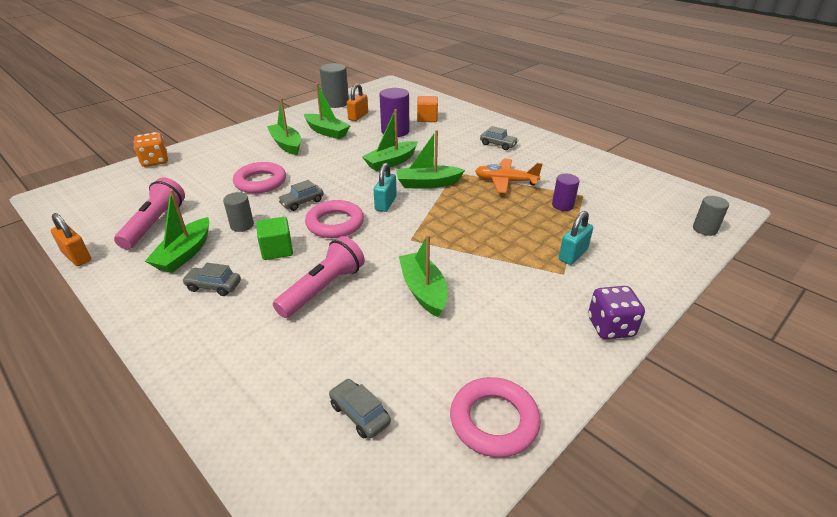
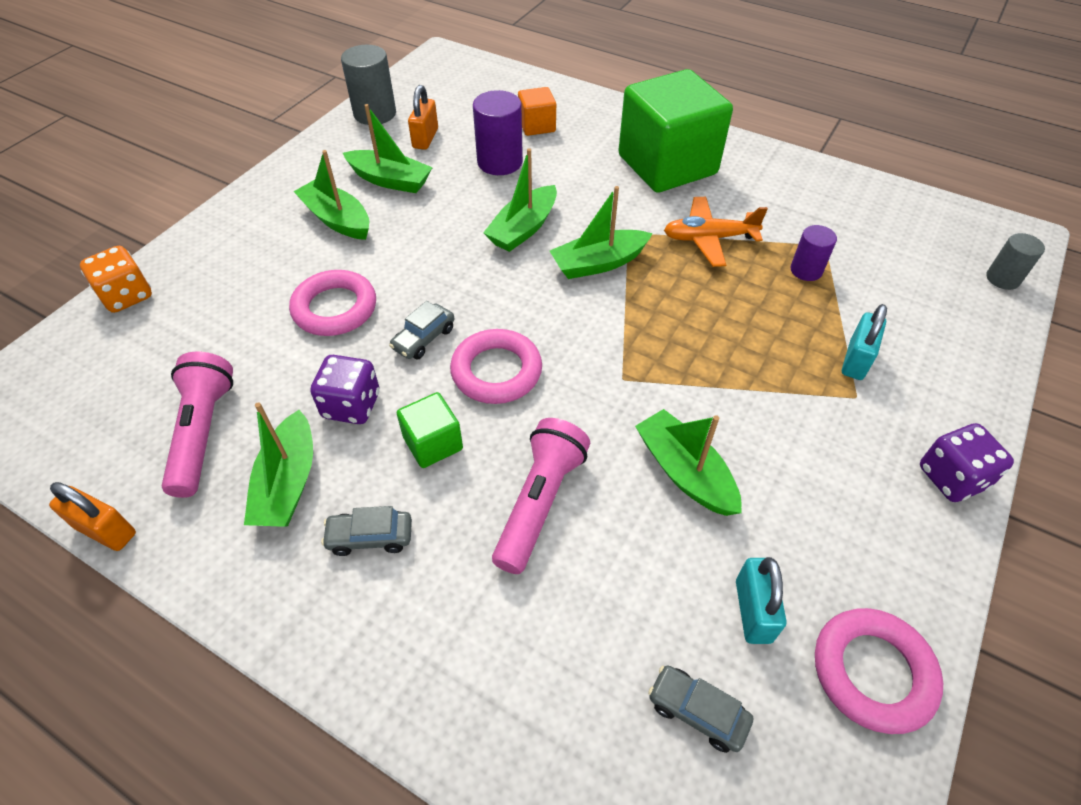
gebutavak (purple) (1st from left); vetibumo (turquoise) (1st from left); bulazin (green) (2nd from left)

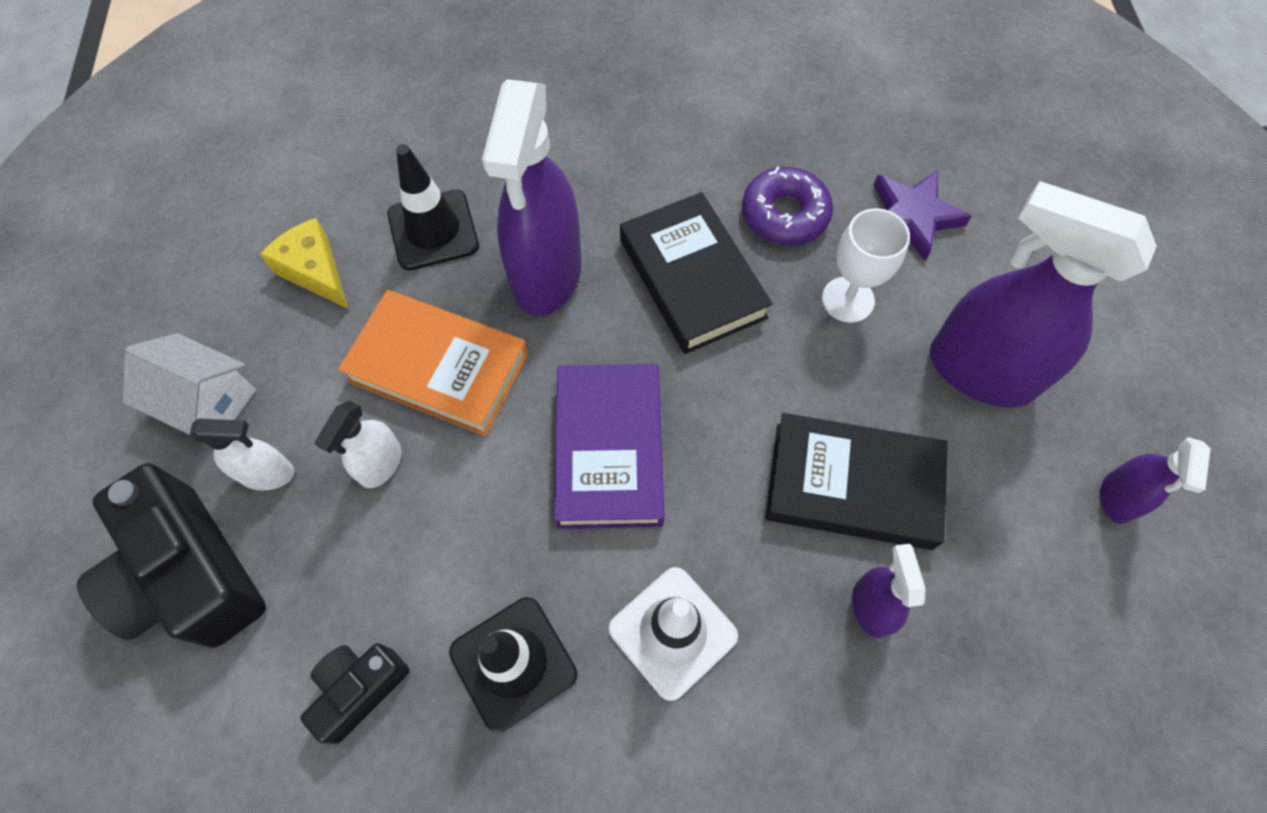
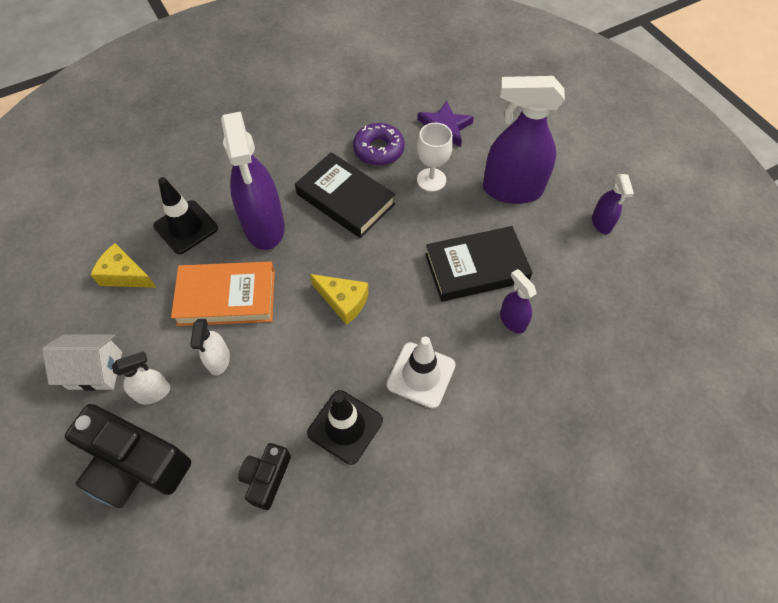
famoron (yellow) (2nd from left)

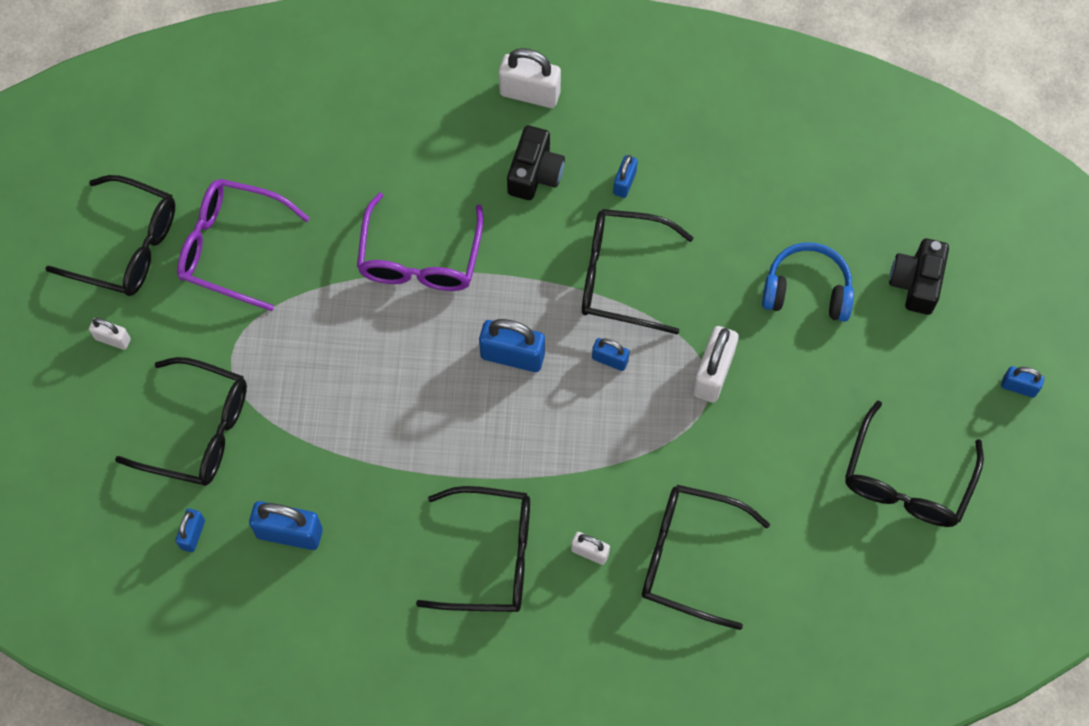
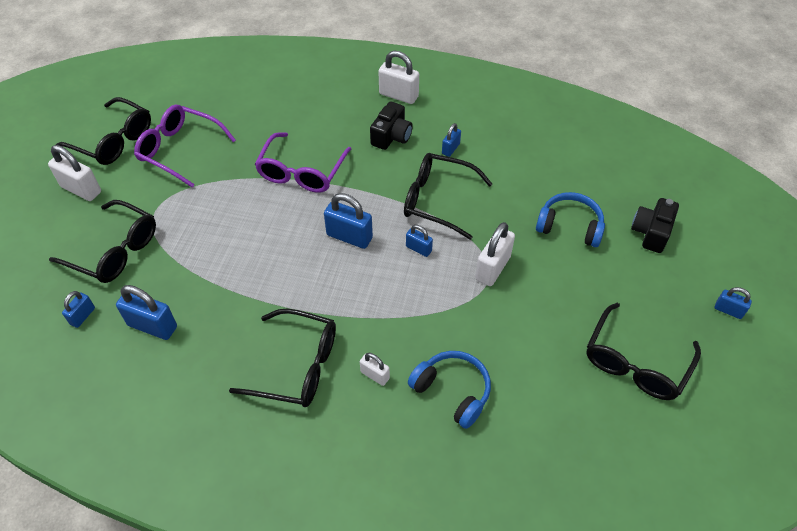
vetibumo (white) (1st from left); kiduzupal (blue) (1st from left)

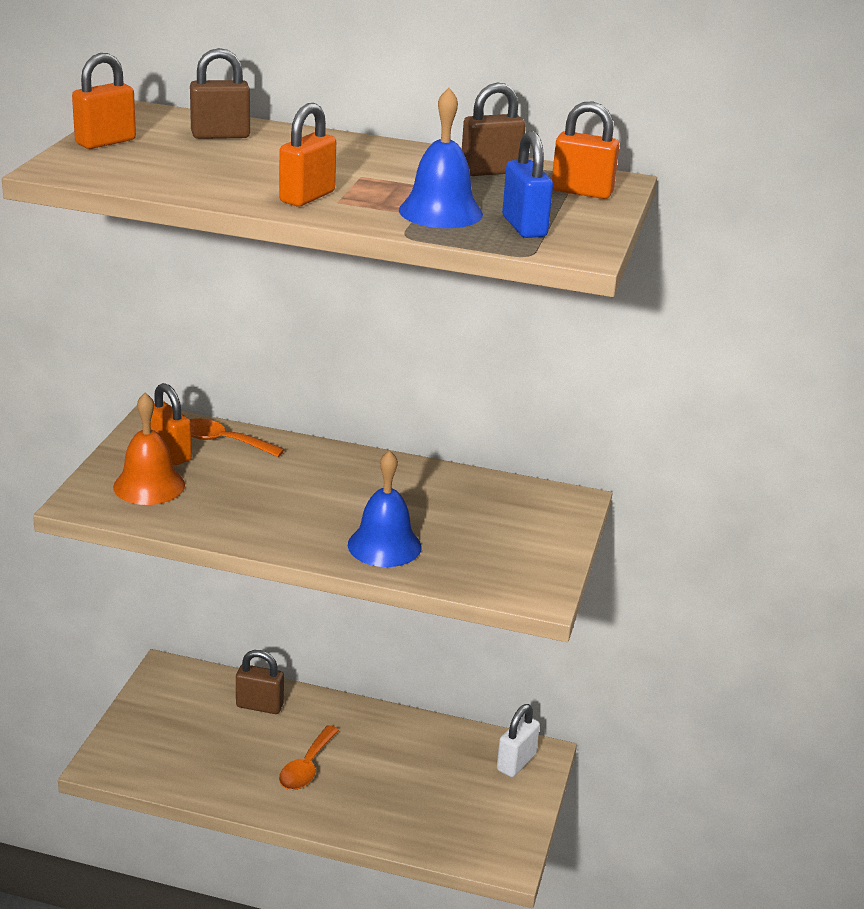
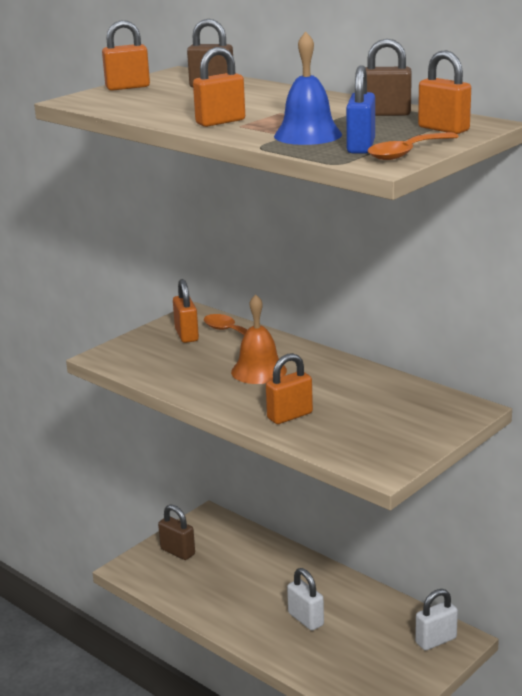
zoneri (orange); vetibumo (brown) (1st from left); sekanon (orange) (2nd from left); vetibumo (orange) (4th from left); vetibumo (white) (1st from left)

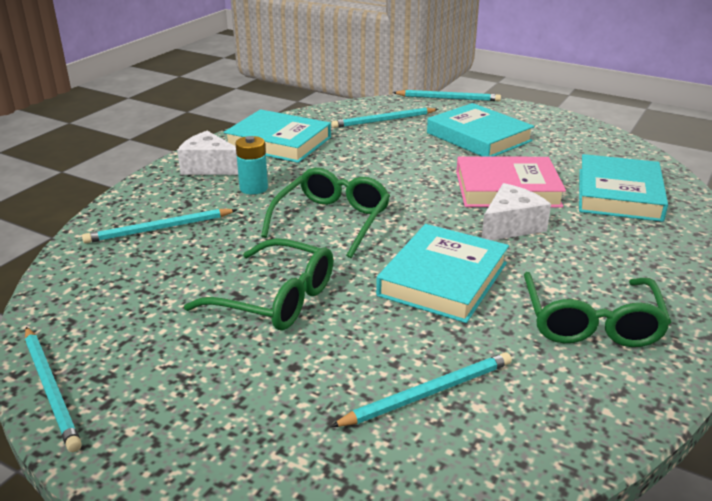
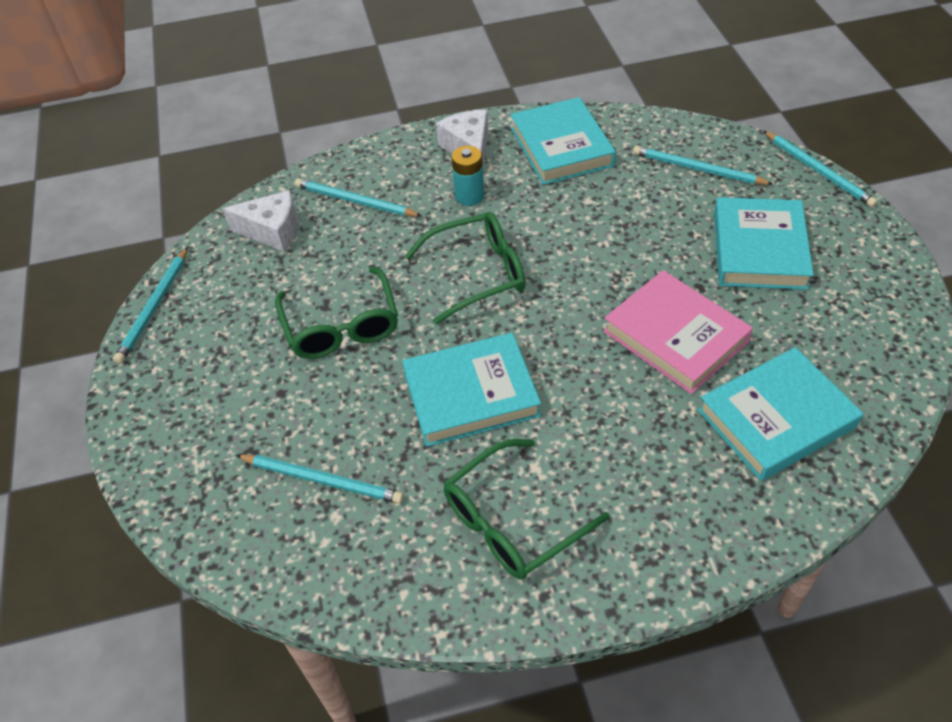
famoron (white) (1st from left)

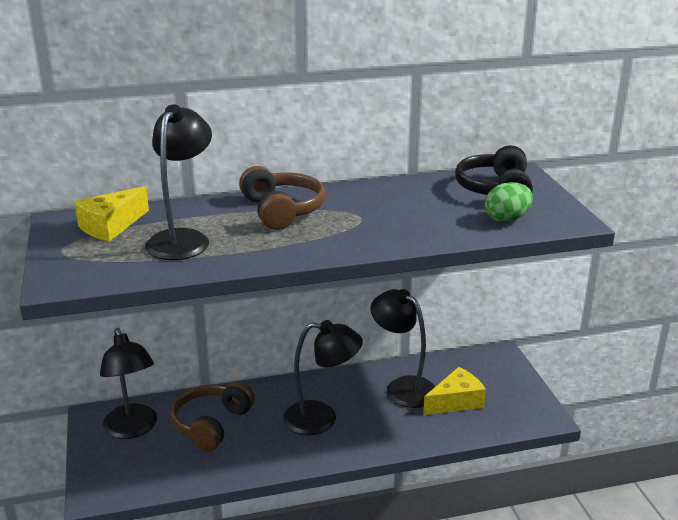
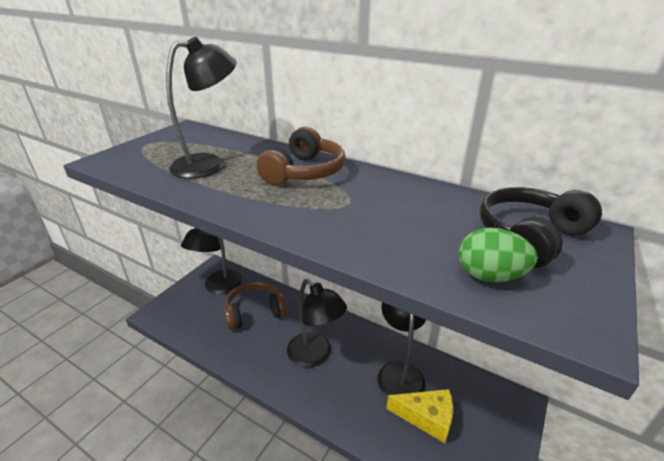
famoron (yellow) (1st from left in the first image)

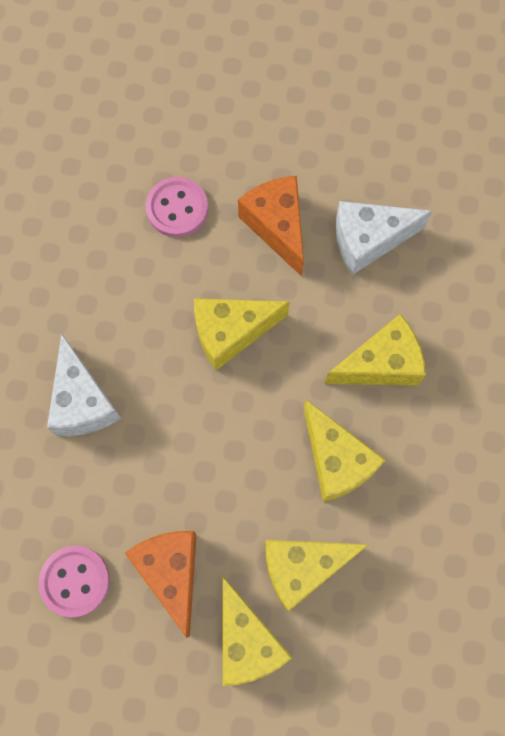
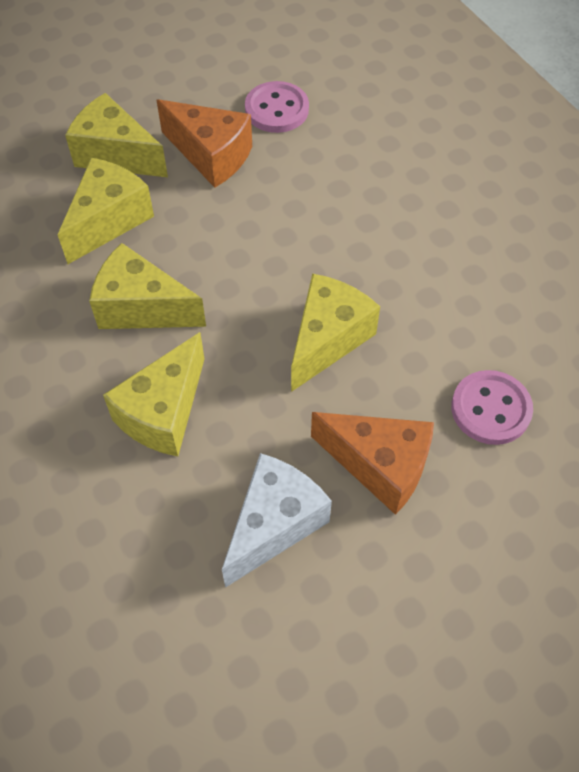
famoron (white) (1st from left in the first image)

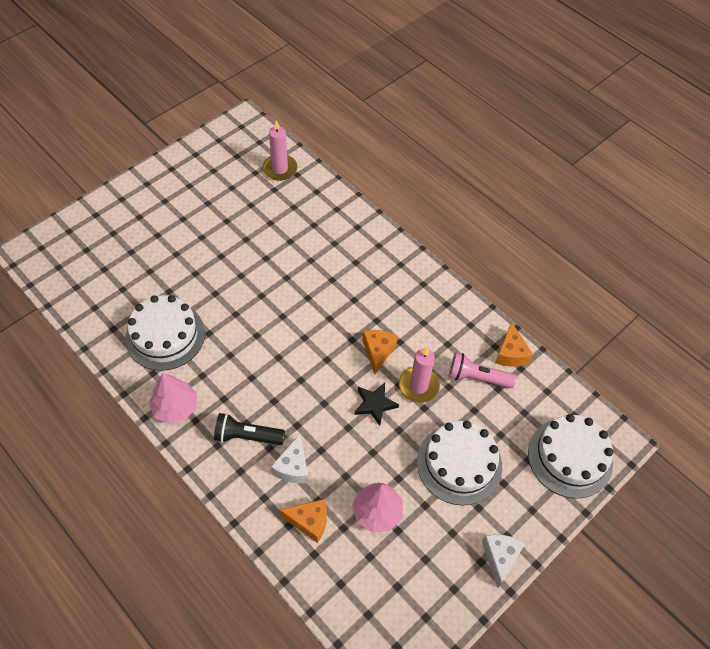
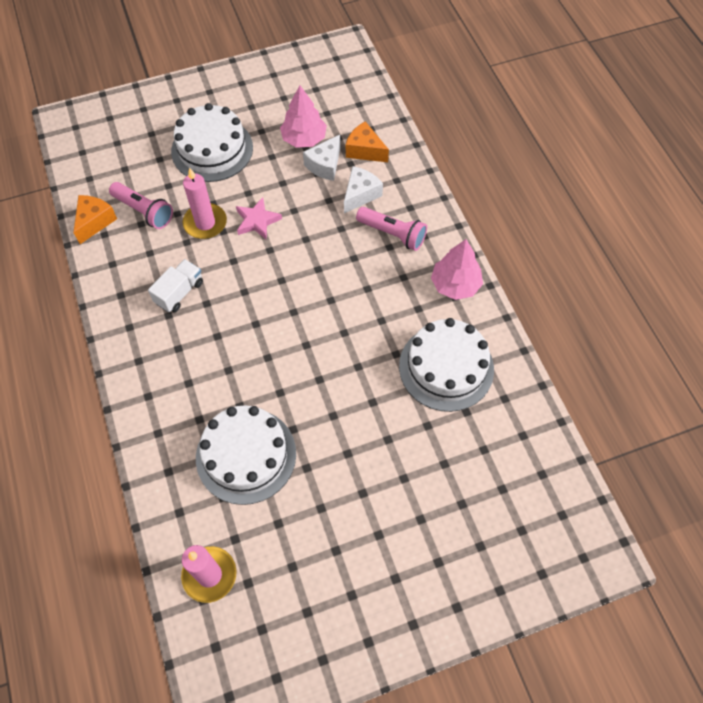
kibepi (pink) (2nd from left); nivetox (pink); famoron (orange) (2nd from left in the first image); famoron (white) (1st from left); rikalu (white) (2nd from left); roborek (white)

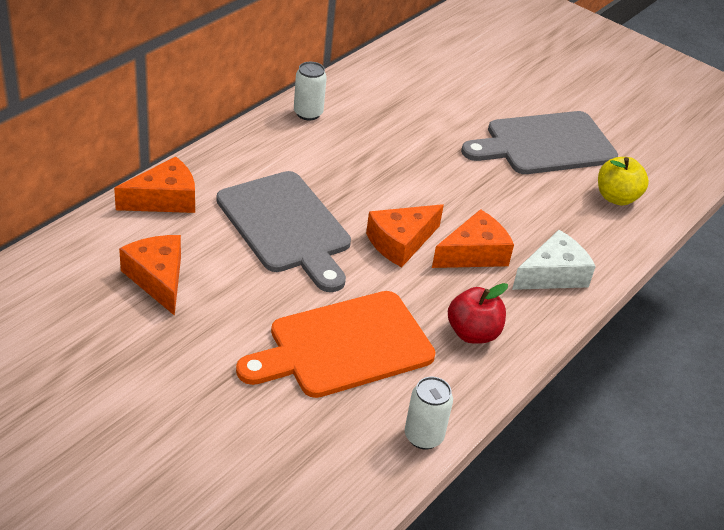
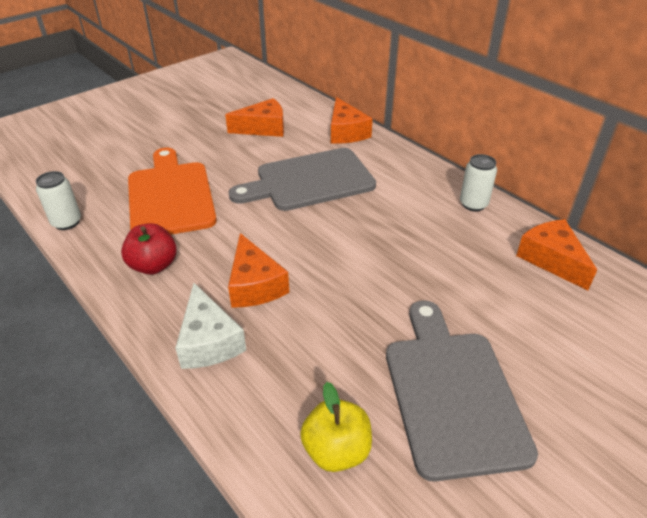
famoron (orange) (4th from left)

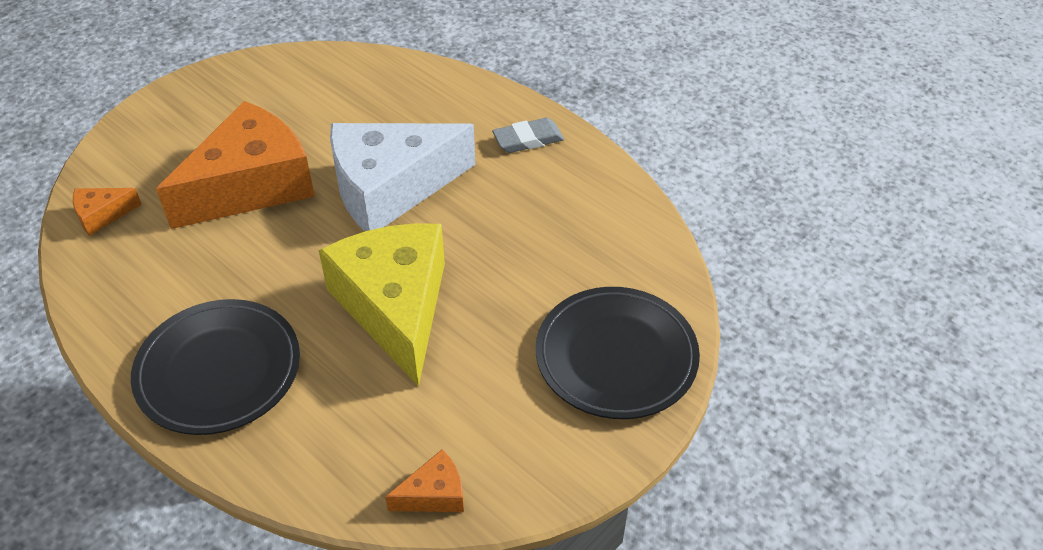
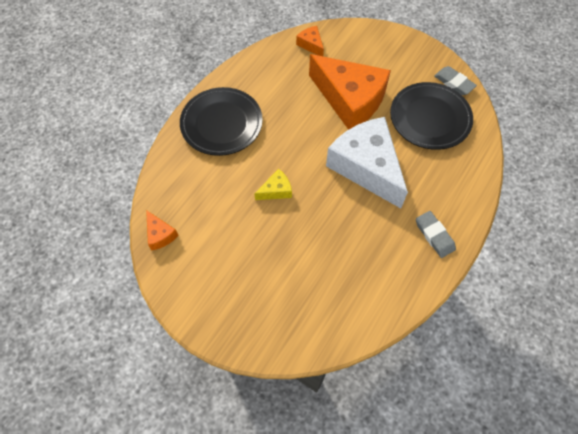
famoron (yellow); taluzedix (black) (2nd from left); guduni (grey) (2nd from left)

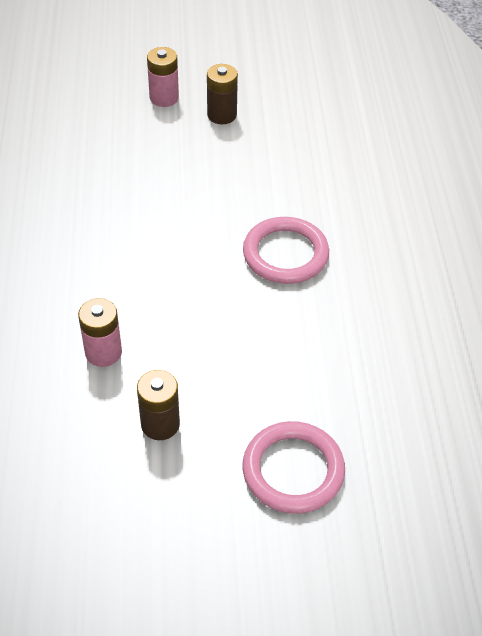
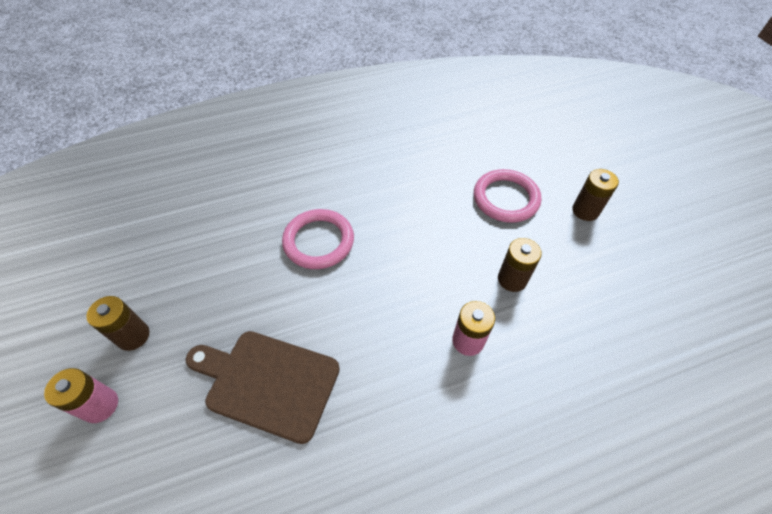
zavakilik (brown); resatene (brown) (3rd from left)

